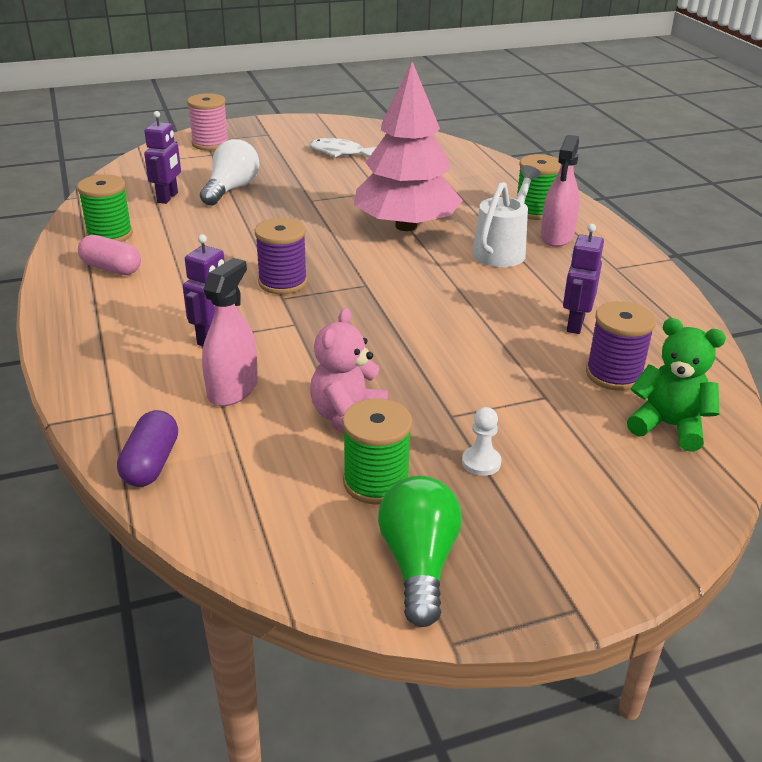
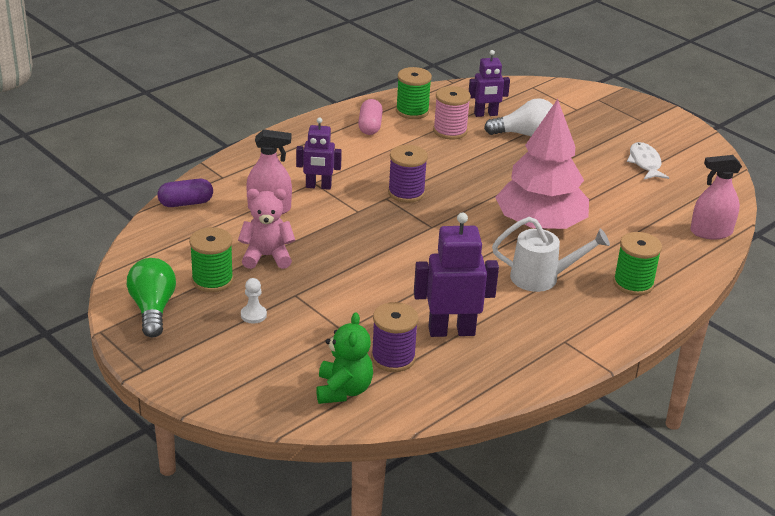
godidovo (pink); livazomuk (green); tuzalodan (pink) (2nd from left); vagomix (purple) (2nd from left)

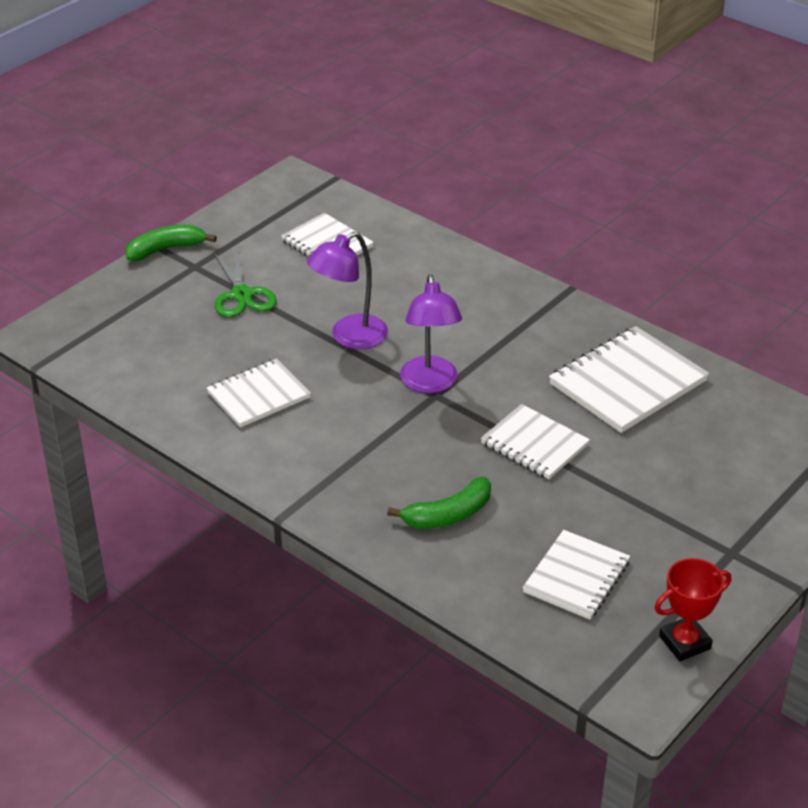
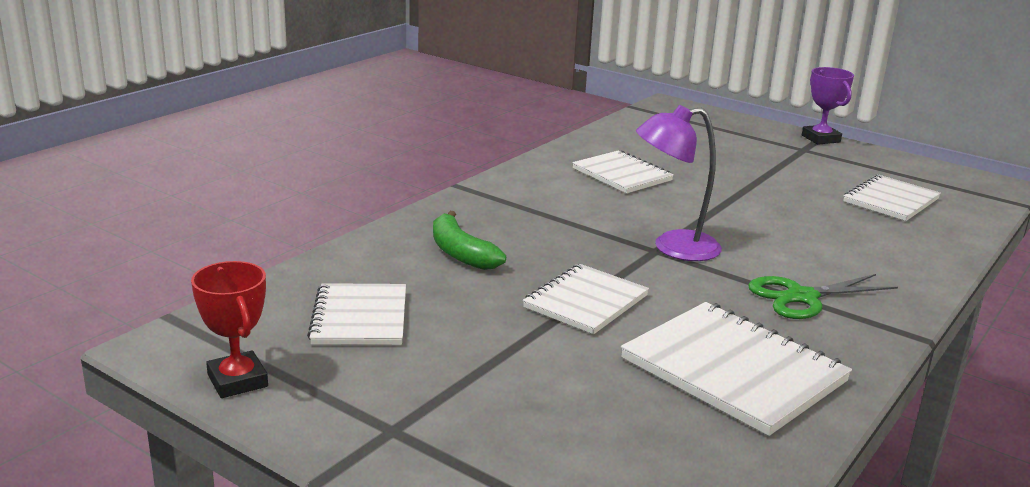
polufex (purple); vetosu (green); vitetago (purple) (1st from left in the first image); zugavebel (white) (1st from left)

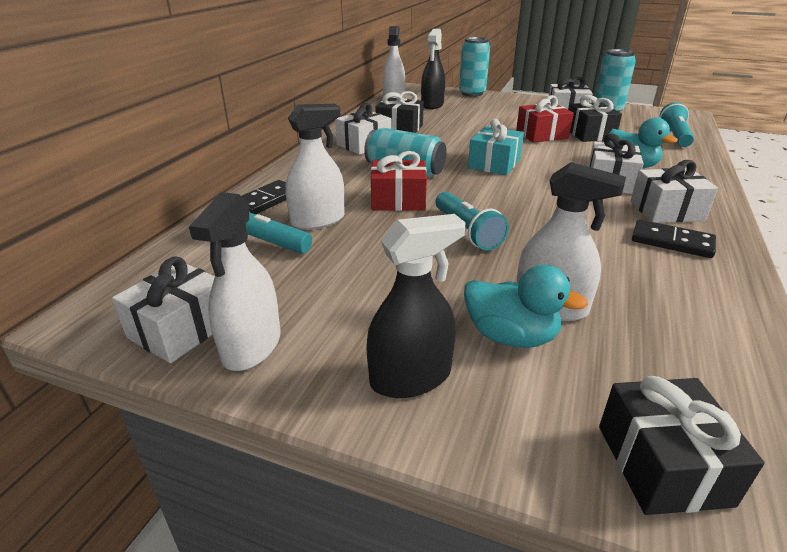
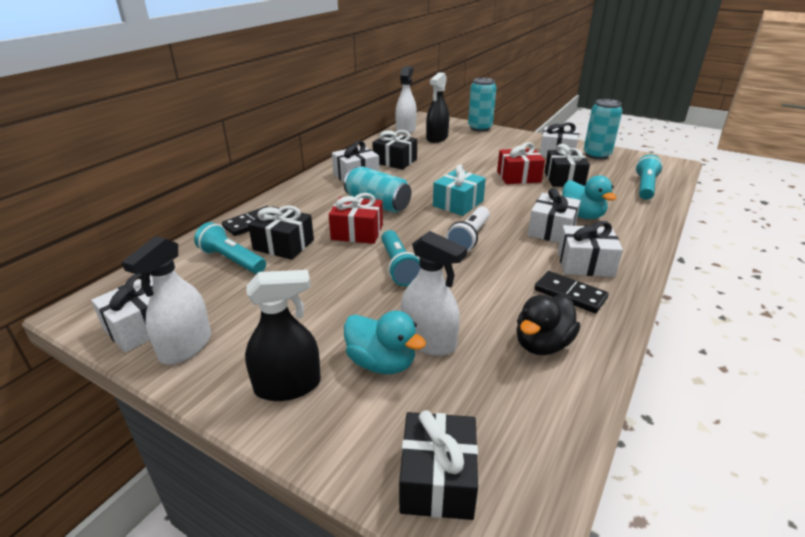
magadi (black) (1st from left); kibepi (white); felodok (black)

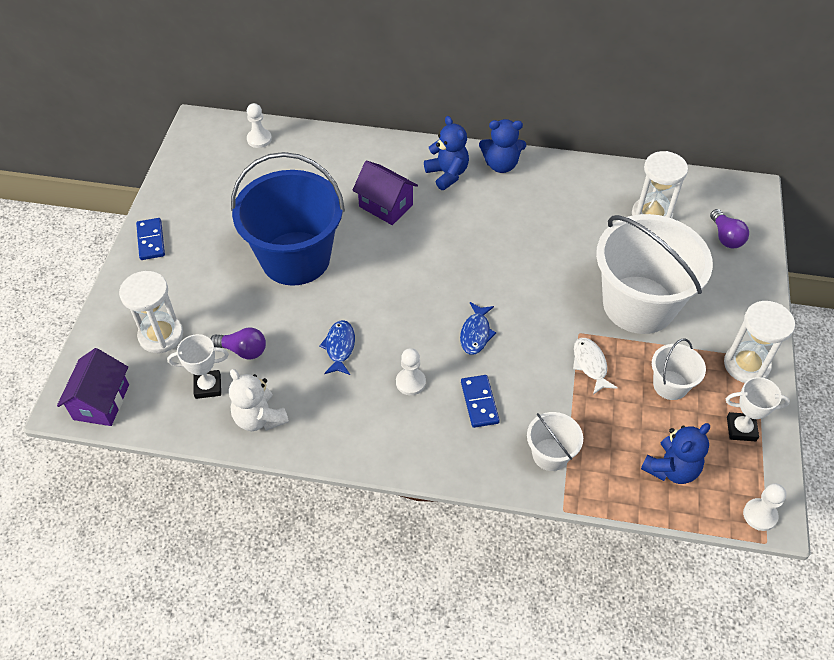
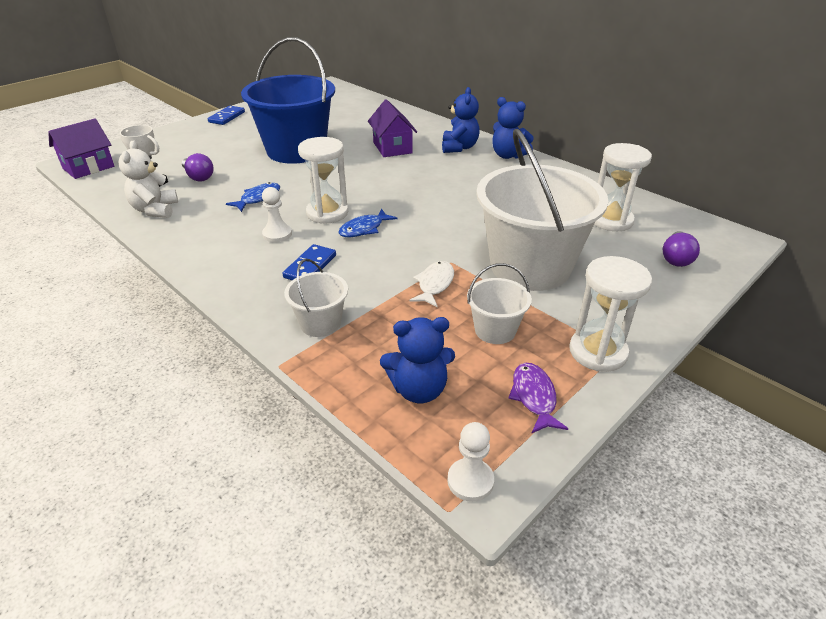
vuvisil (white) (1st from left); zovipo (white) (1st from left in the first image); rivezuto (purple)

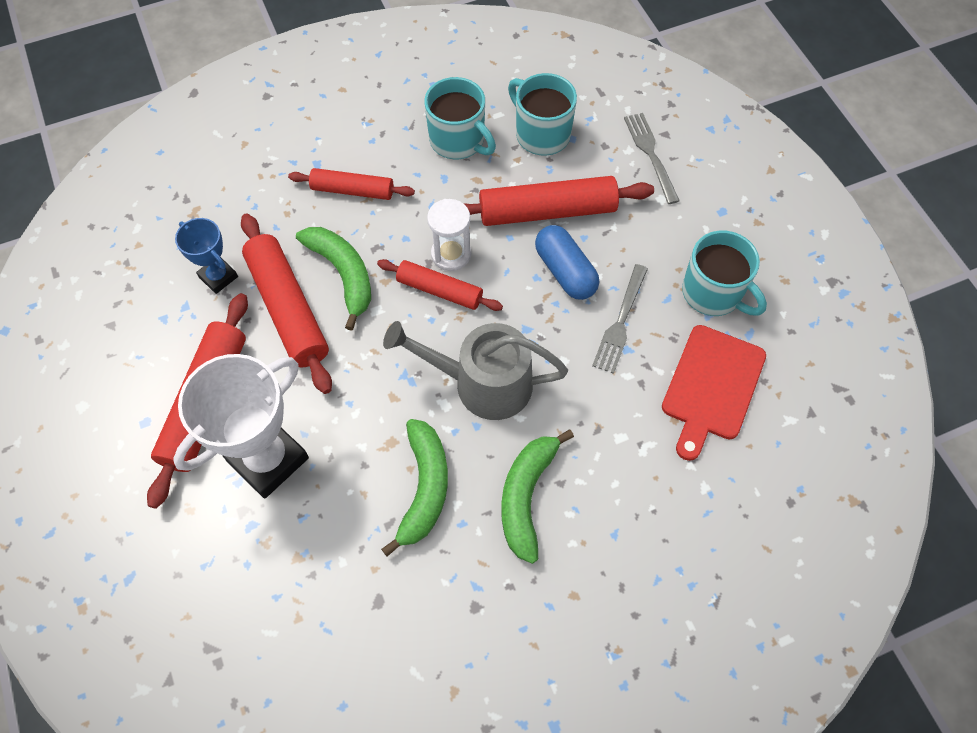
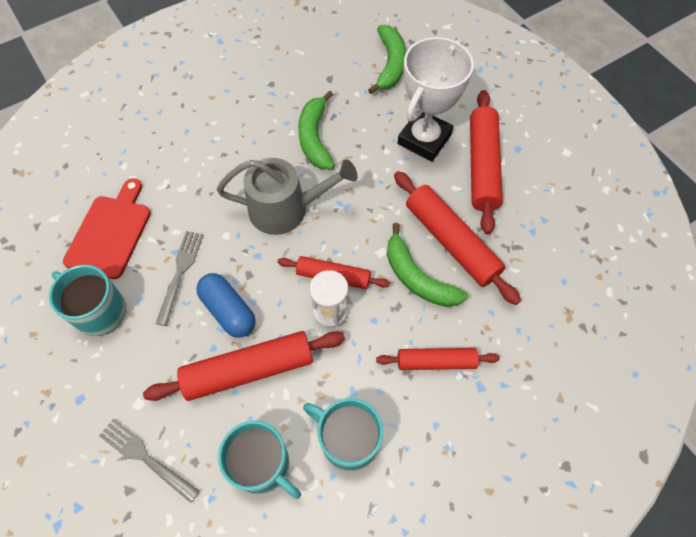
polufex (blue); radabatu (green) (2nd from left); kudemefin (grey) (1st from left)

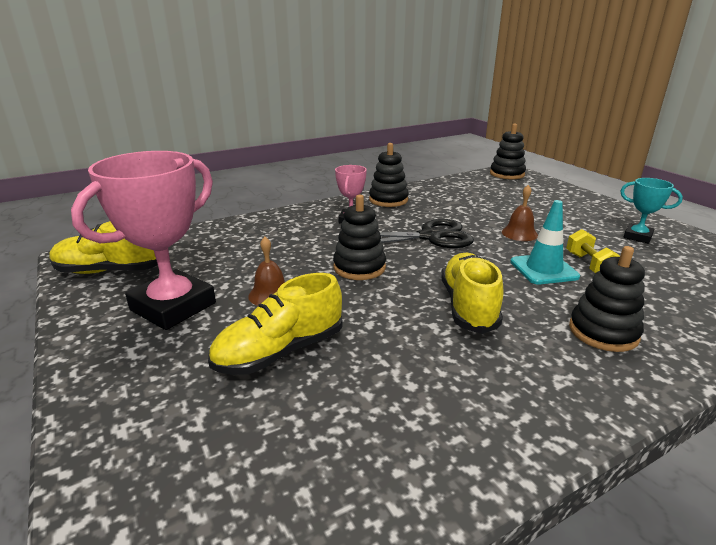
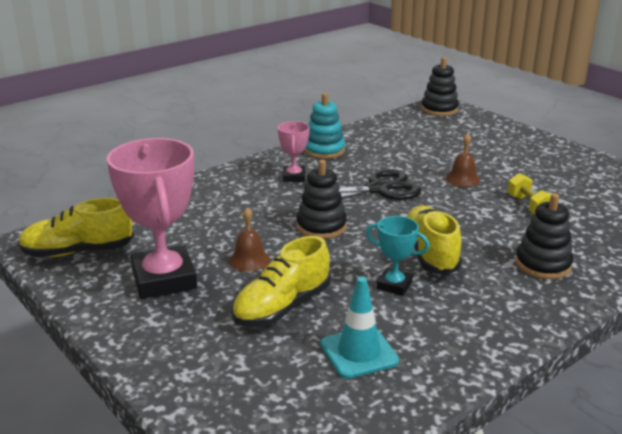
polufex (pink) (1st from left); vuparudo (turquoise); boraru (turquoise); polufex (turquoise)

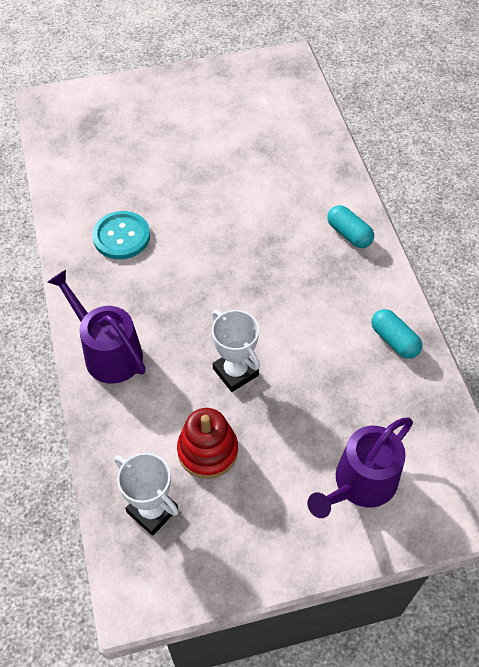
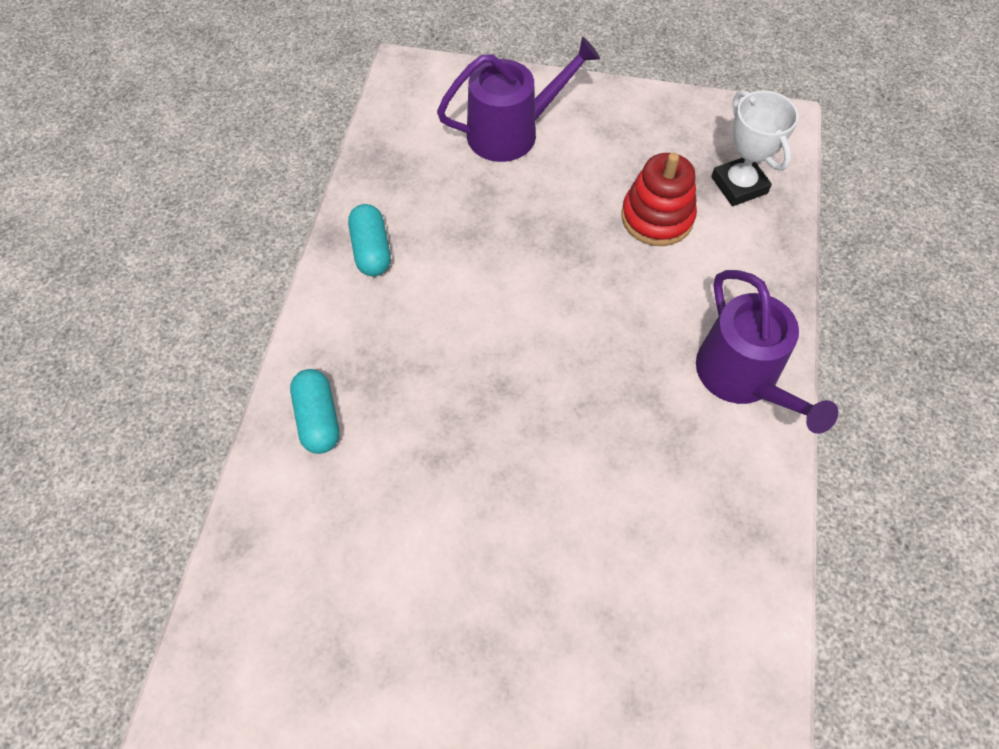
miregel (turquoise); polufex (white) (2nd from left in the first image)

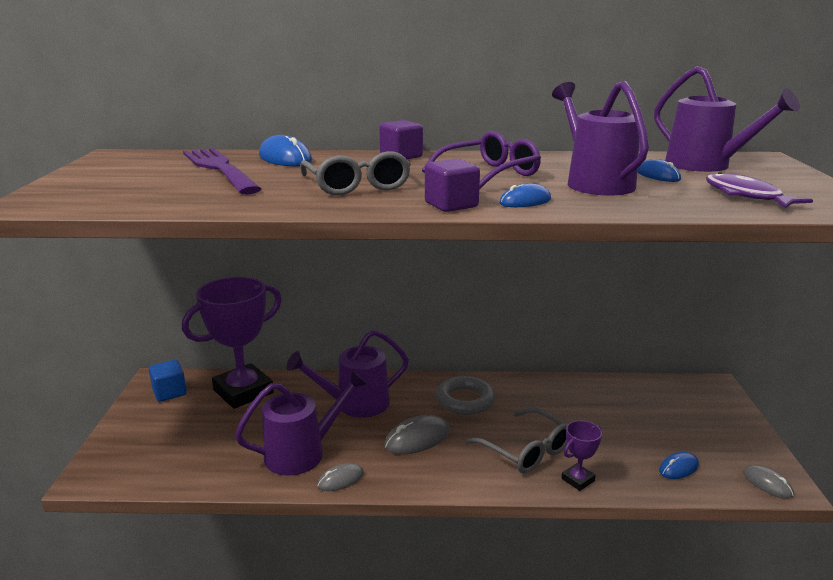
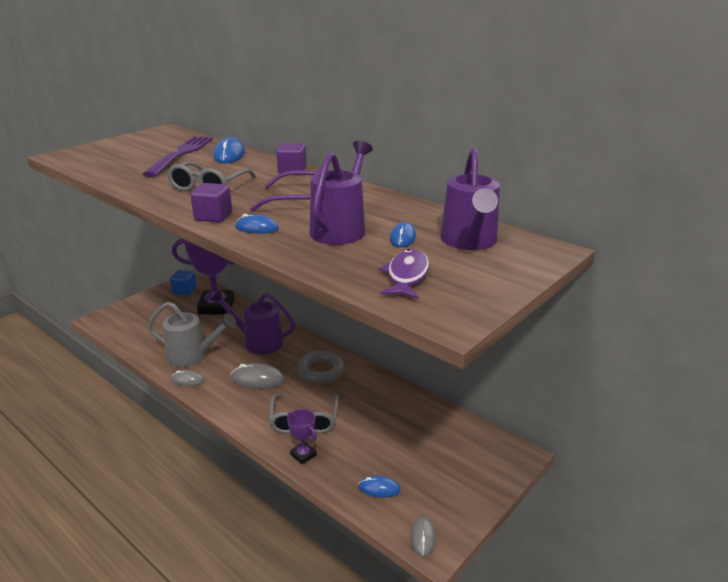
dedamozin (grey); polufex (purple) (2nd from left)

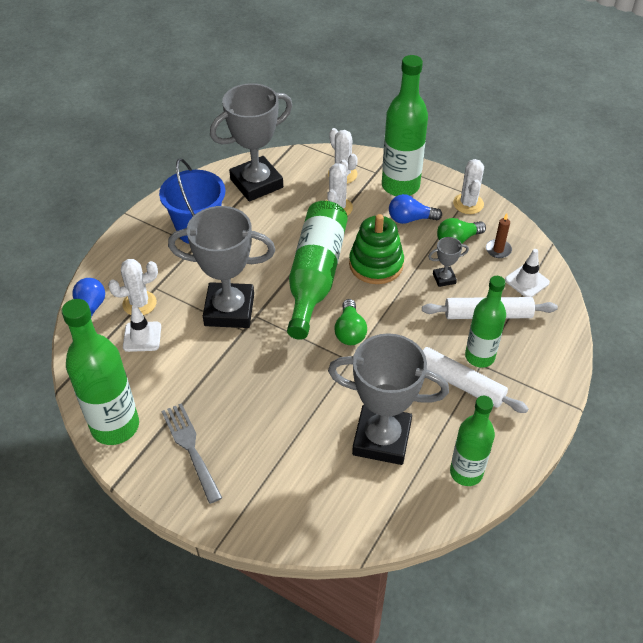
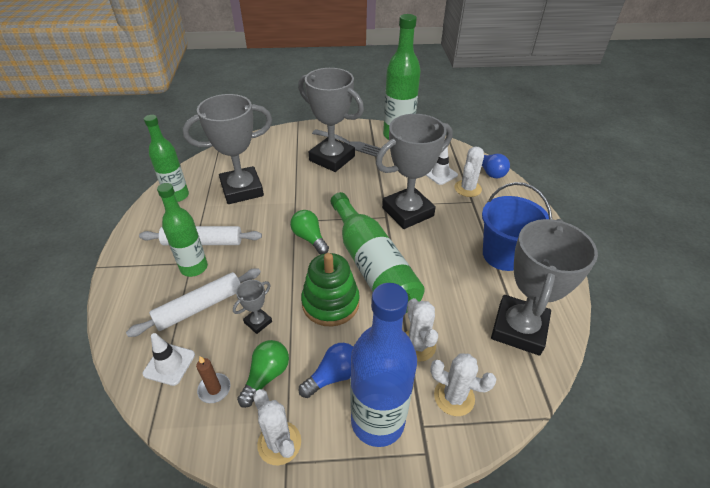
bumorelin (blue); polufex (grey) (3rd from left)

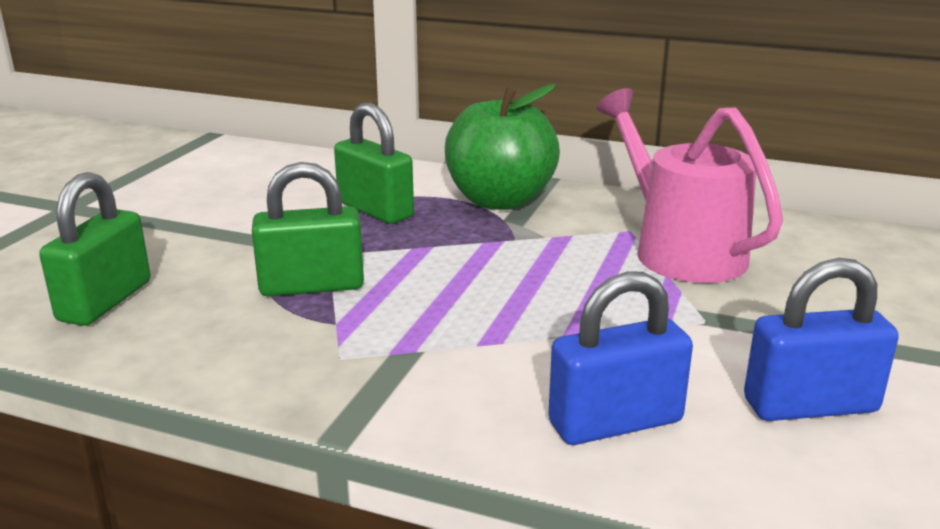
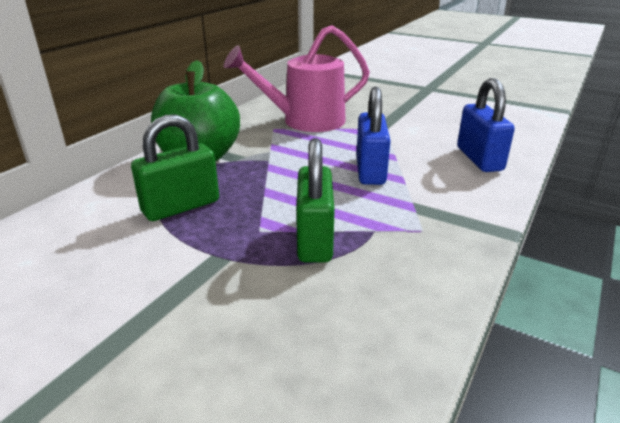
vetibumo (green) (1st from left in the first image); vetibumo (blue) (1st from left)

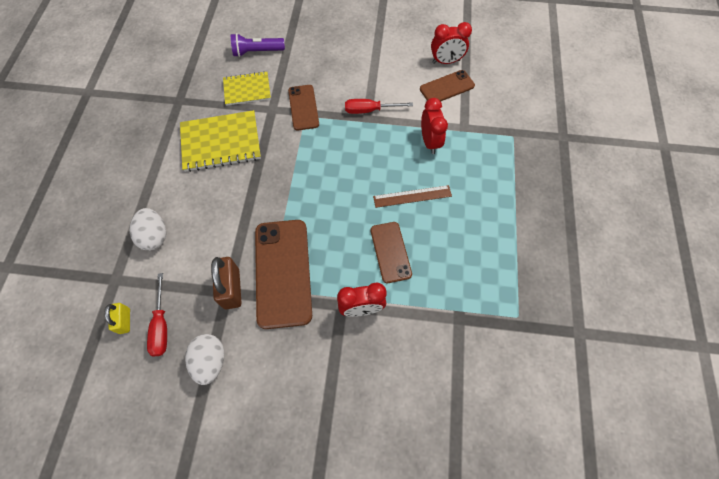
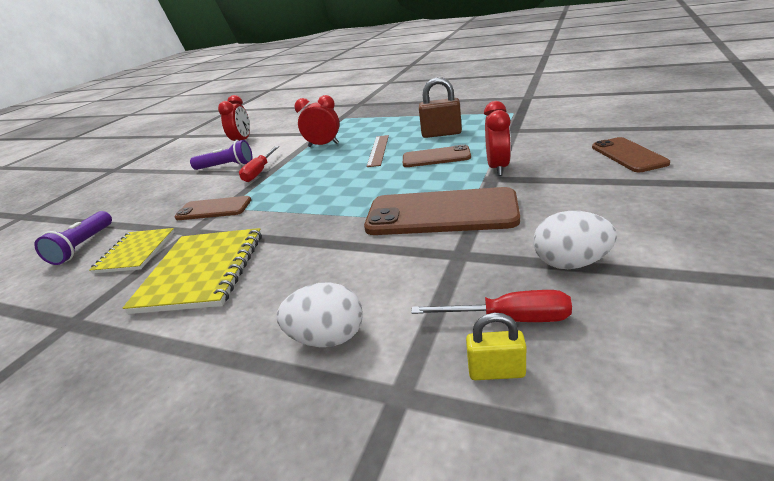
vetibumo (brown); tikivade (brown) (4th from left); kibepi (purple) (2nd from left)

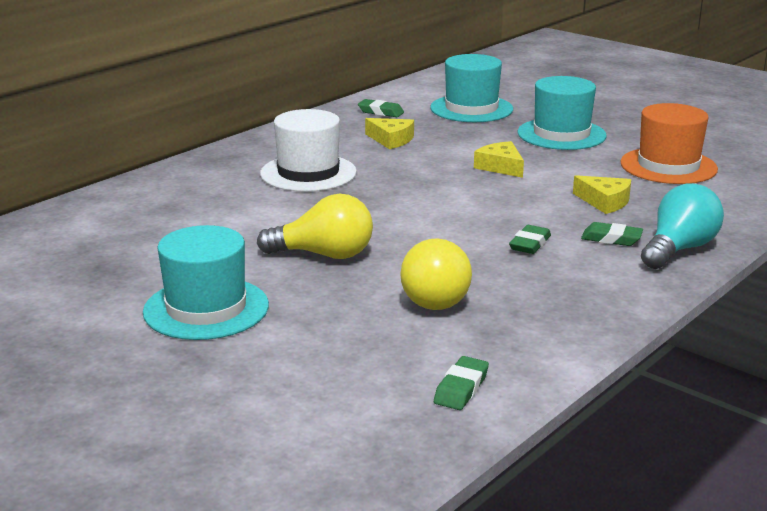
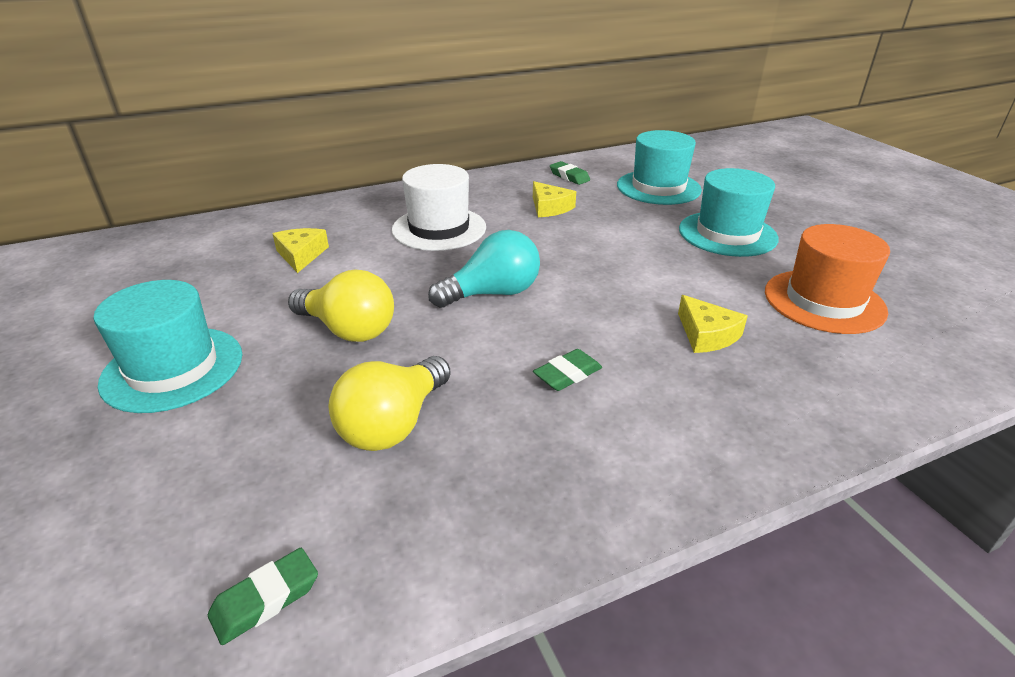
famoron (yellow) (1st from left); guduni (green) (4th from left in the first image); livazomuk (turquoise)

